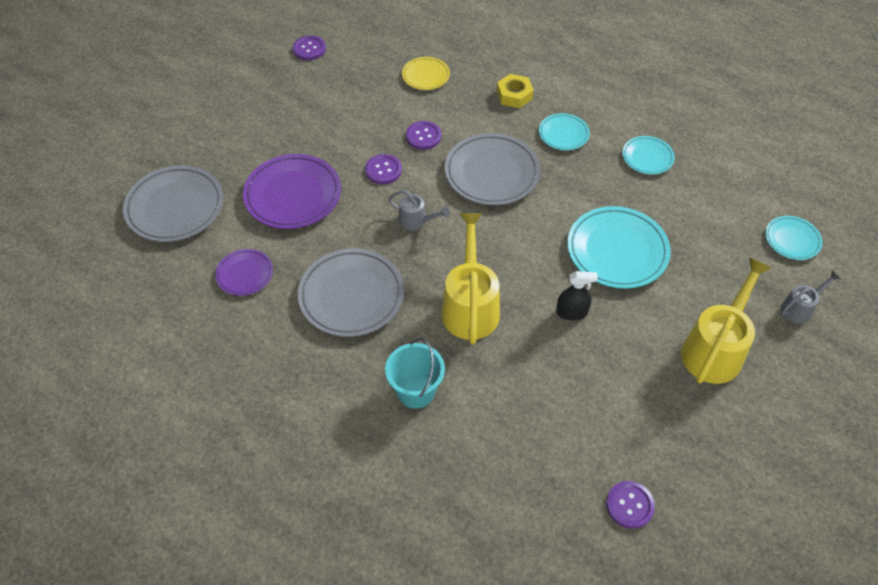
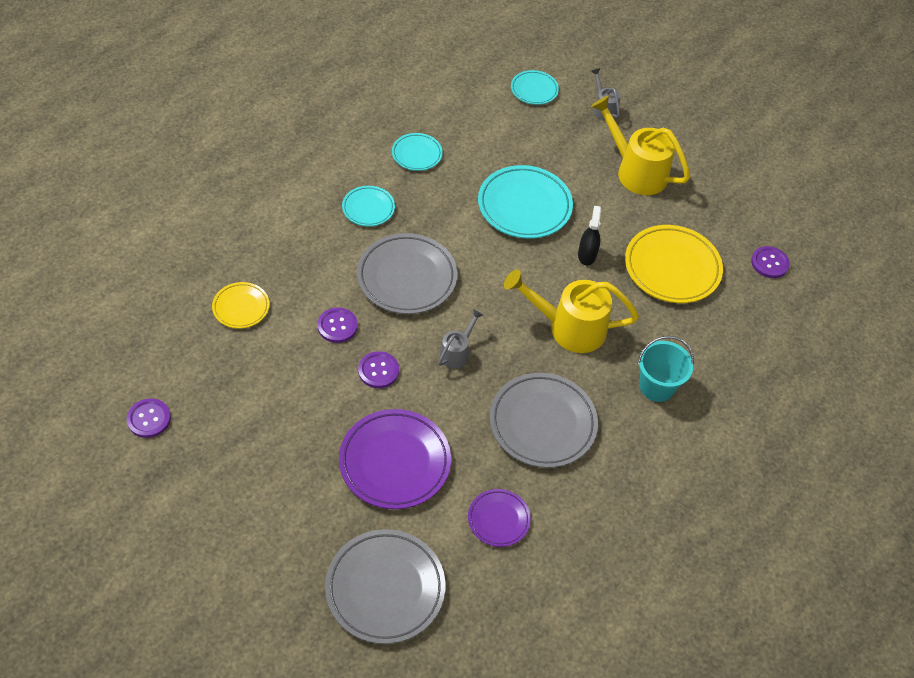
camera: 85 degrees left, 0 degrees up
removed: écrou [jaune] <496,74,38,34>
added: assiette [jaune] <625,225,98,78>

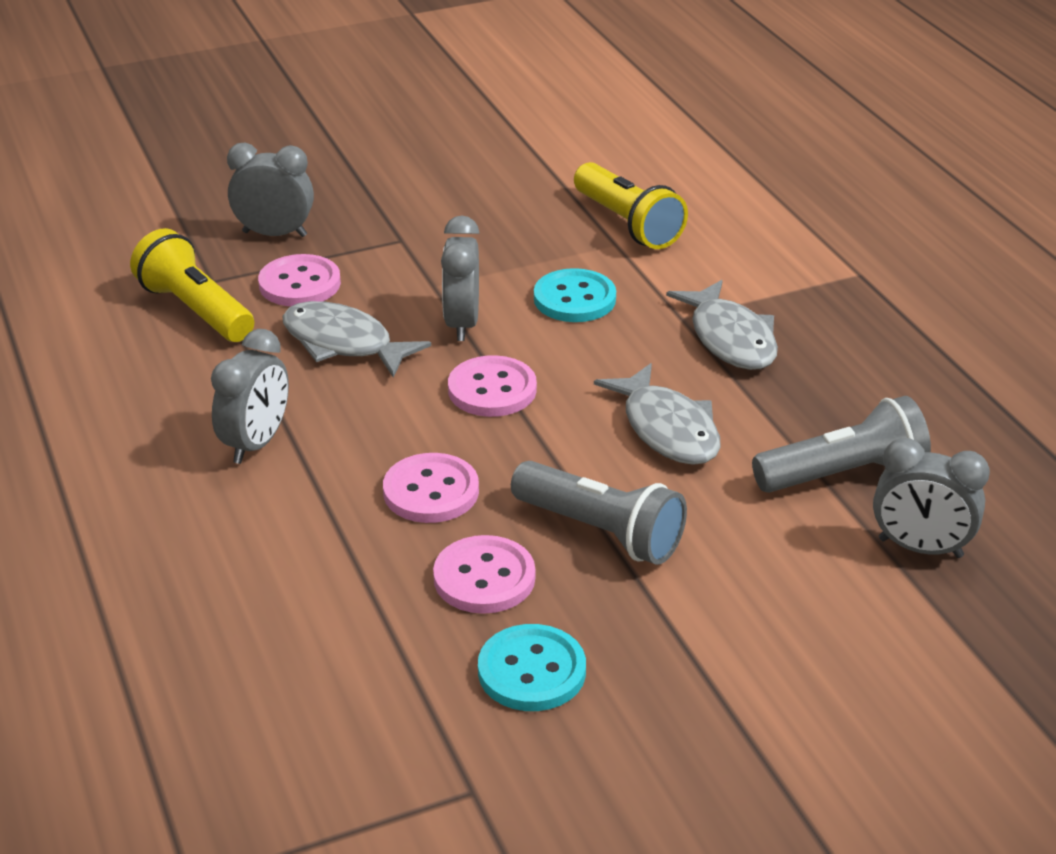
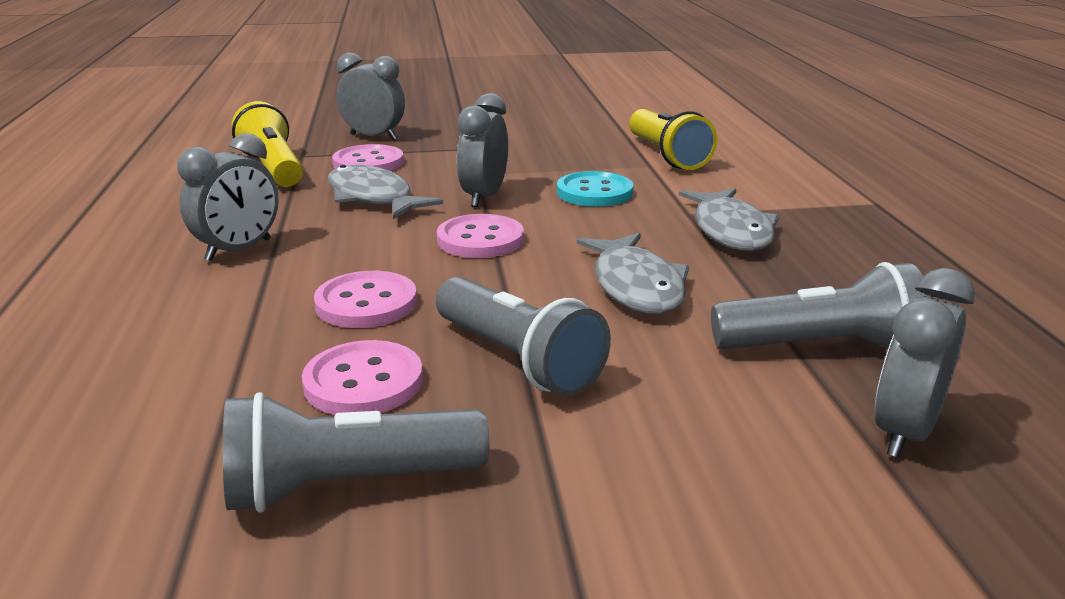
camera: 15 degrees right, 10 degrees down
replaced: bouton [turquoise] <478,624,108,87> to lampe de poche [gris] <223,392,266,121>
turned: réveil [gris] <873,438,117,120> = <874,268,101,189> 90 degrees clockwise

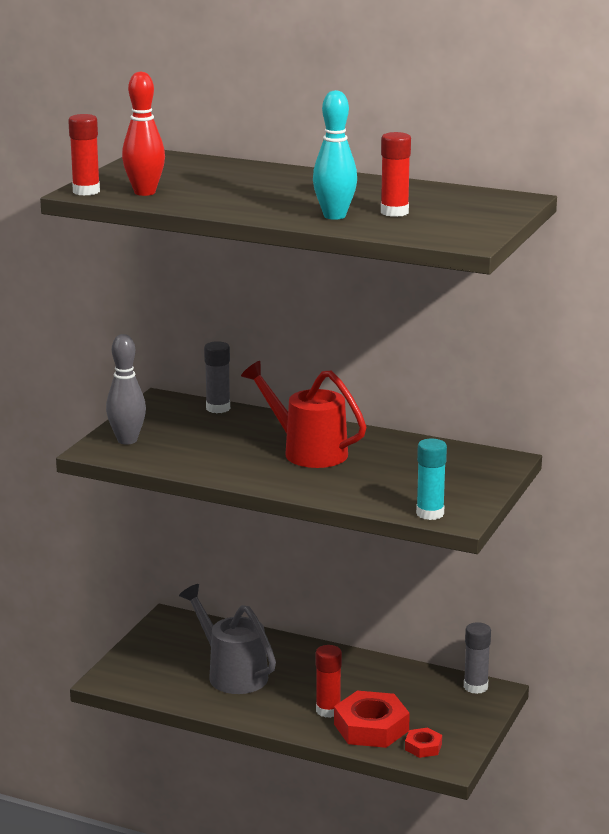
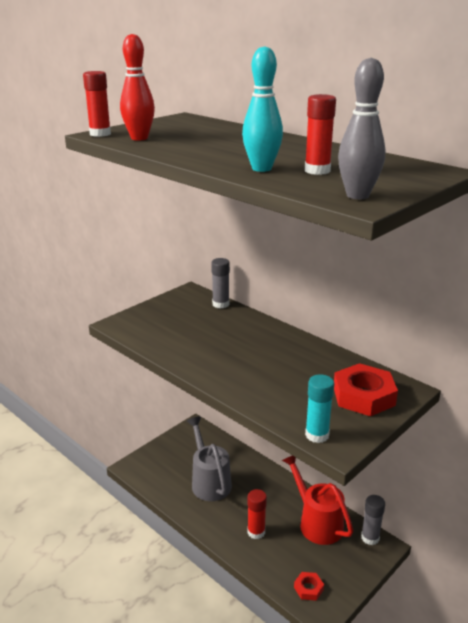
camera: 20 degrees right, 5 degrees up
moved: quille [gris] <106,334,40,111> to <338,58,47,141>; arrosoir [rouge] <241,361,125,107> to <282,456,71,89>; écrou [rouge] <334,691,76,57> to <334,363,64,53>

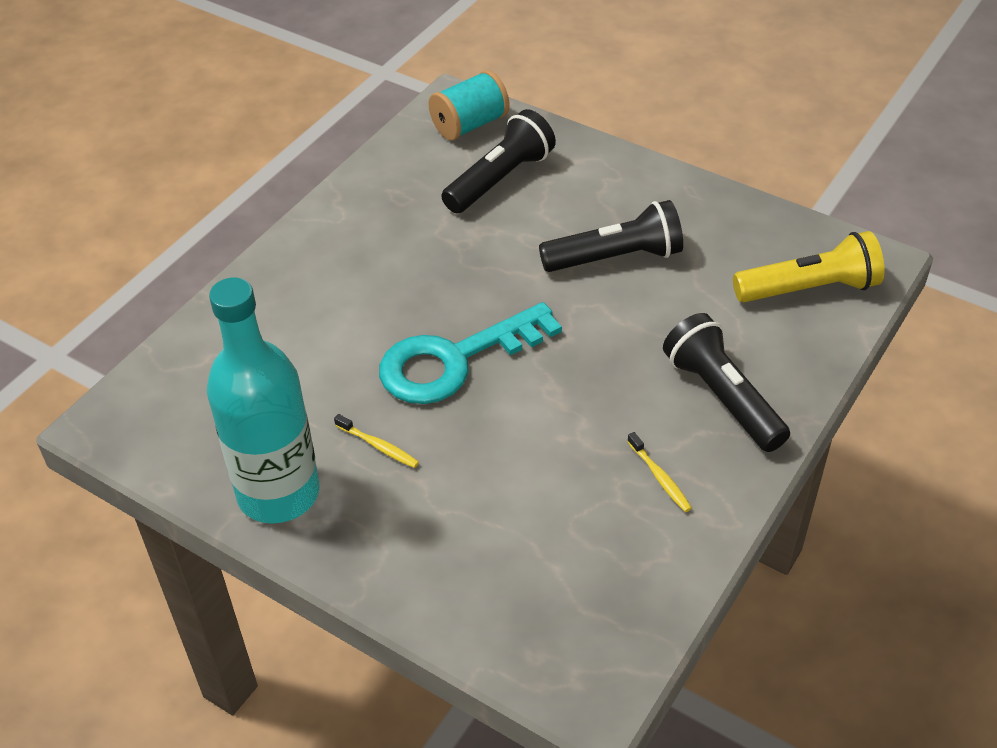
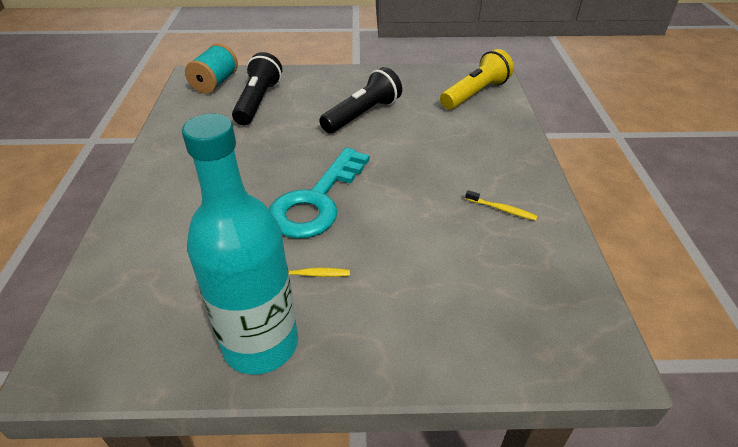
camera: 35 degrees left, 5 degrees down
removed: lampe de poche [noir] <663,313,127,139>

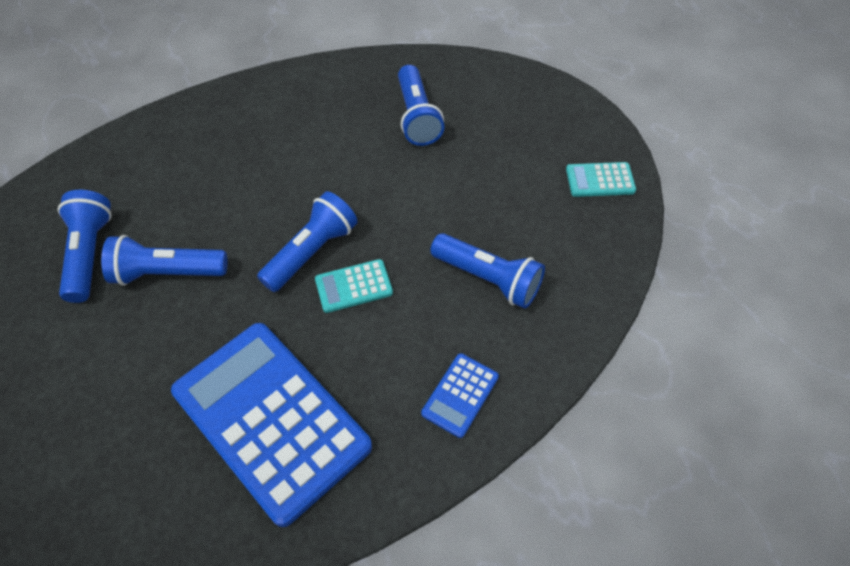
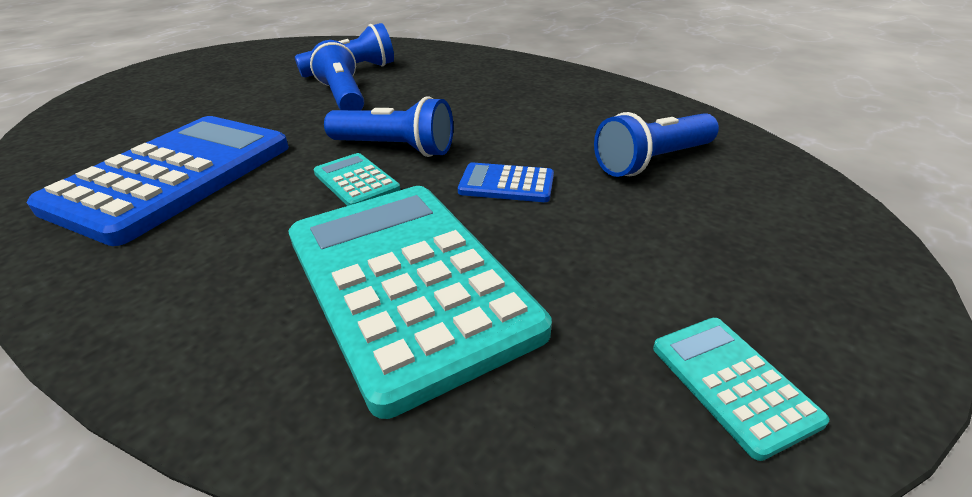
camera: 70 degrees right, 20 degrees down
moved: calculatrice [bleu] <421,353,78,85> to <458,162,96,40>
replaced: lampe de poche [bleu] <430,233,115,76> to calculatrice [turquoise] <288,186,264,233>

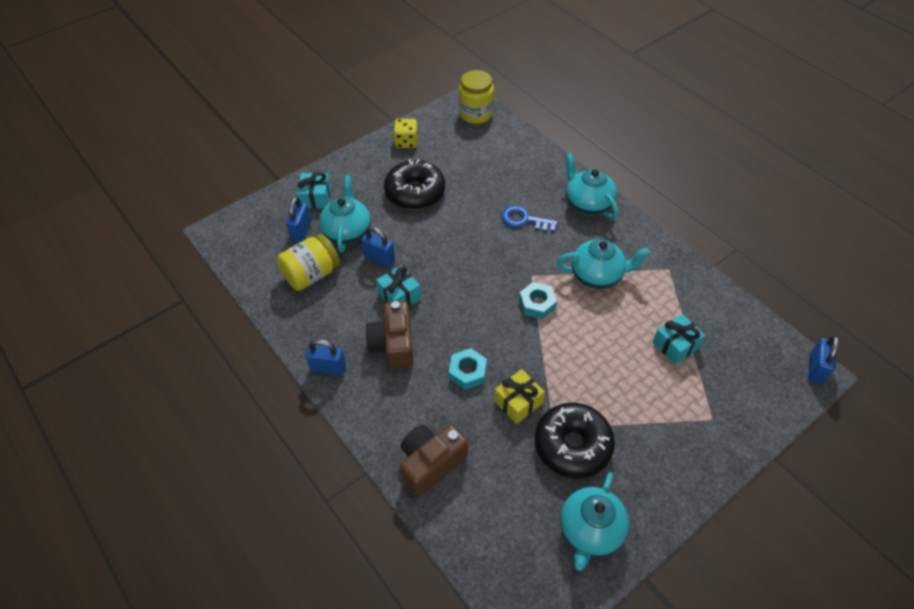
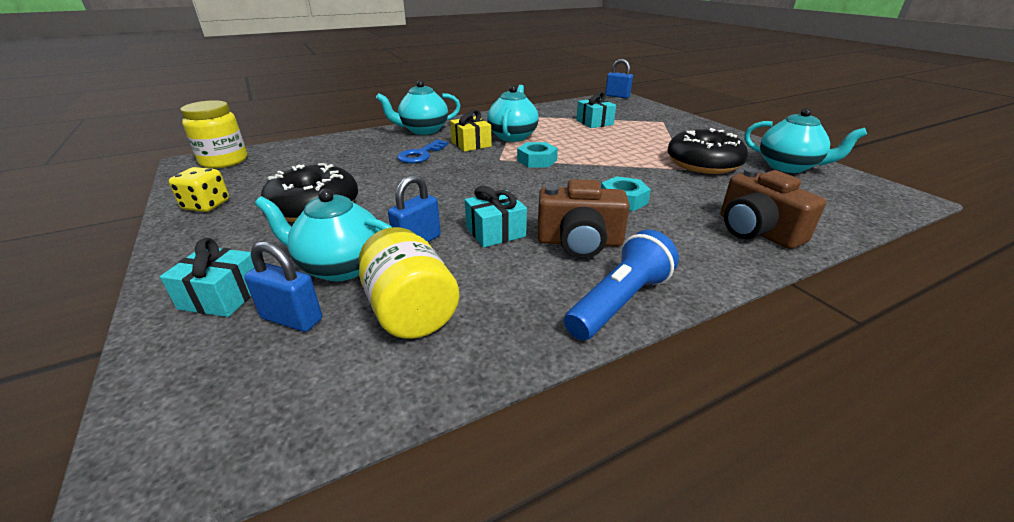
camera: 80 degrees left, 20 degrees down
moved: cadeau [jaune] <494,369,51,55> to <450,110,42,42>
replaced: cadenas [bleu] <306,339,40,37> to lampe de poche [bleu] <564,230,115,110>

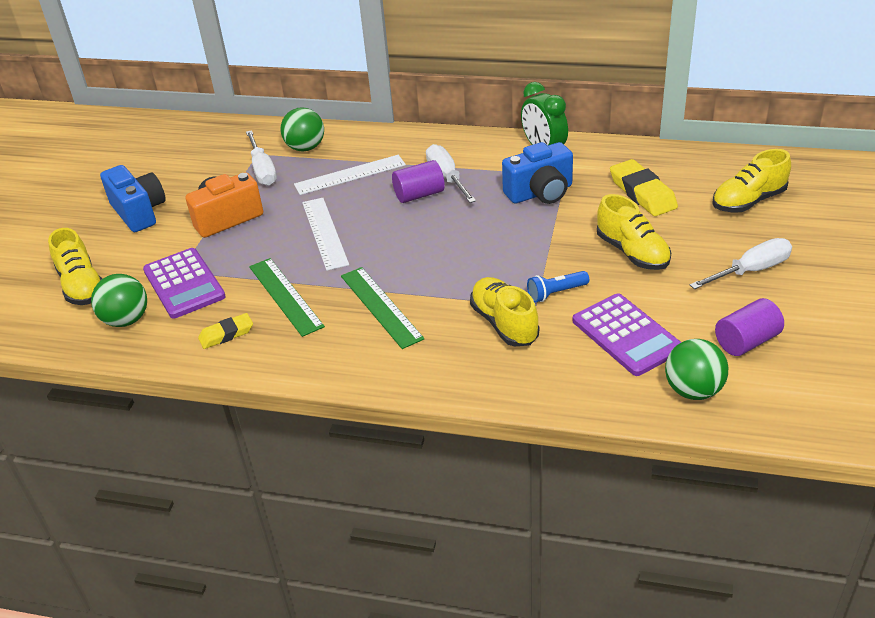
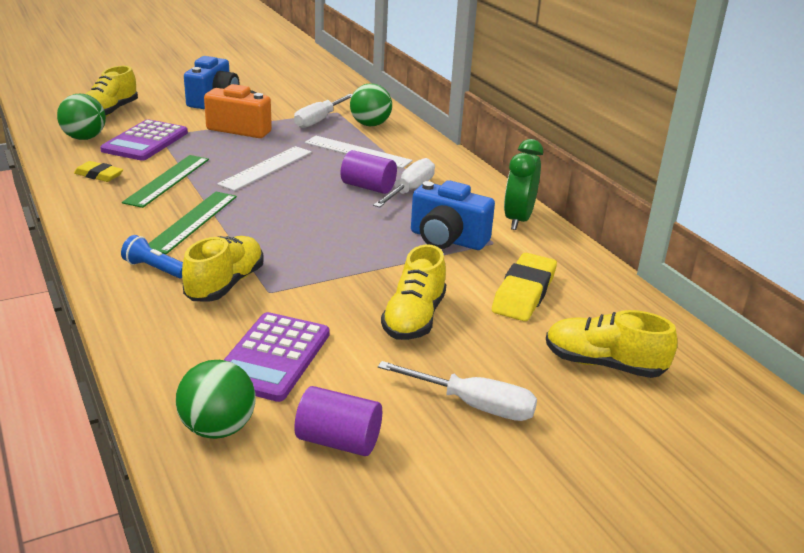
camera: 45 degrees right, 10 degrees down
moved: lampe de poche [bleu] <527,271,62,32> to <121,235,62,44>

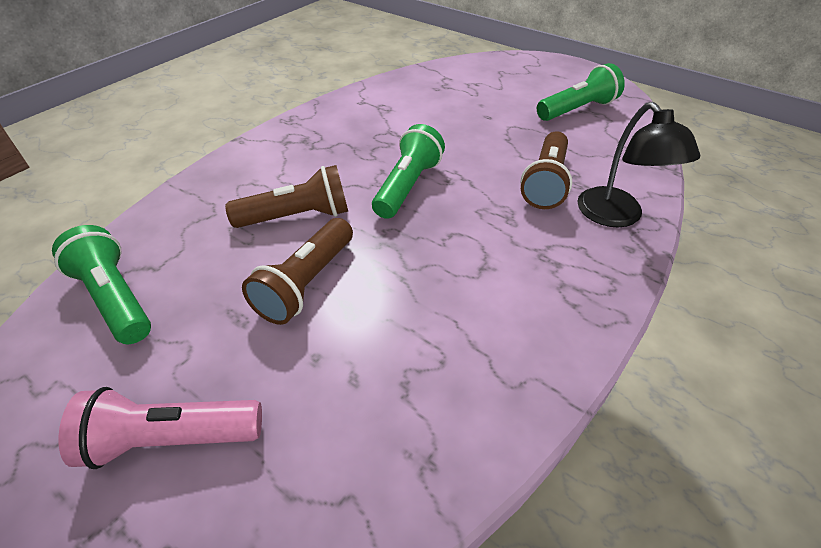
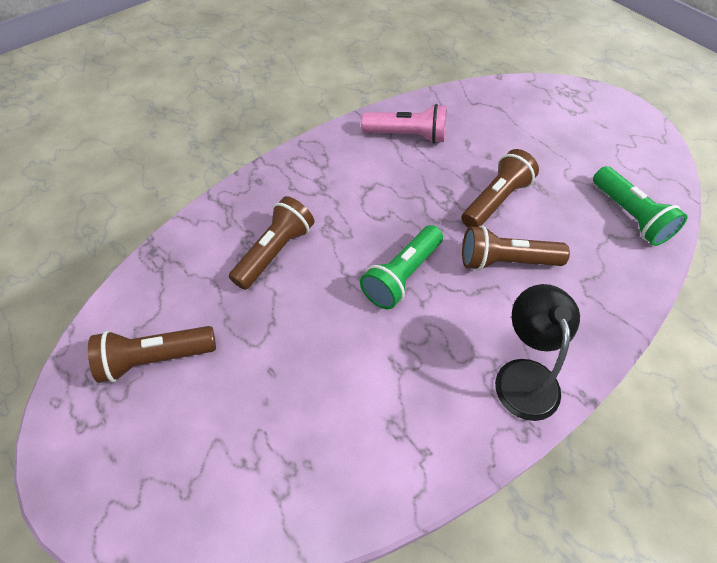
camera: 165 degrees left, 10 degrees up
moved: lampe de poche [rose] <58,387,204,82> to <361,104,86,39>; lampe [noir] <577,102,123,125> to <495,284,85,137>
recoloured: lampe de poche [vert] <537,63,88,58> to lampe de poche [marron] <88,326,128,57>

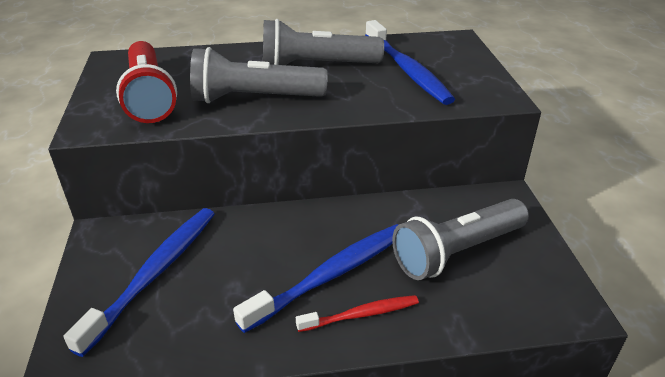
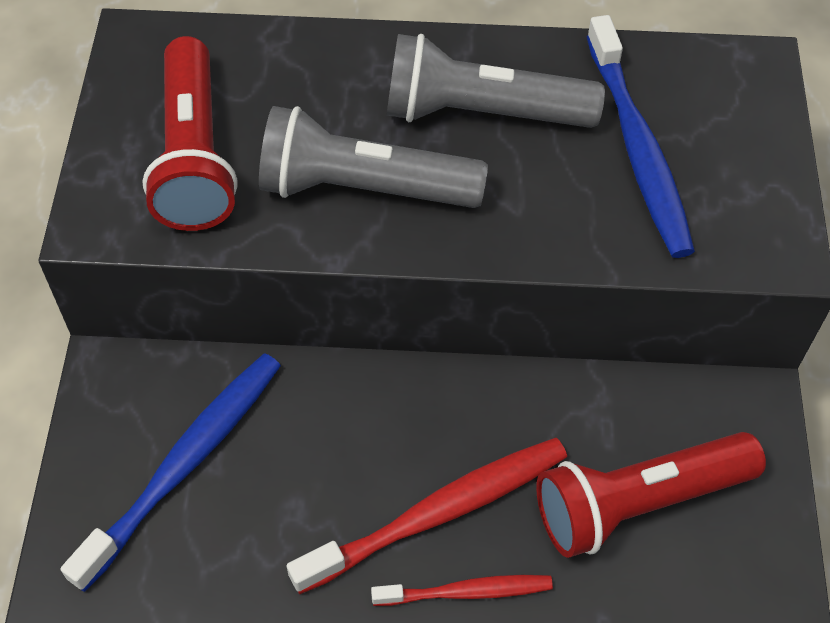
camera: 10 degrees right, 20 degrees up
recoloured: brosse à dents [bleu] <233,224,166,109> to brosse à dents [rouge] <286,438,281,156>; lampe de poche [gris] <392,199,137,81> to lampe de poche [rouge] <536,432,230,126>

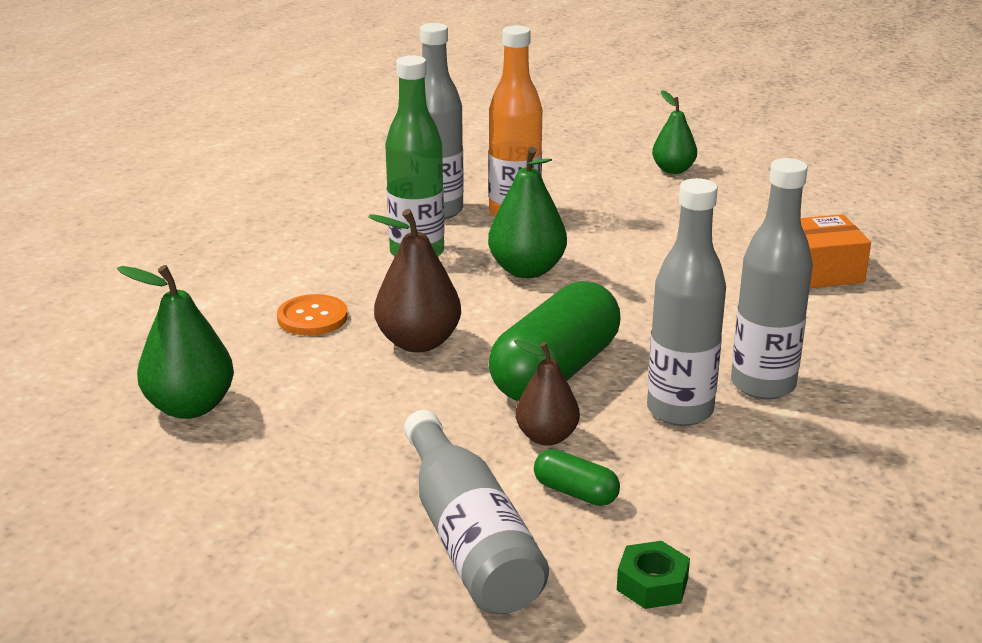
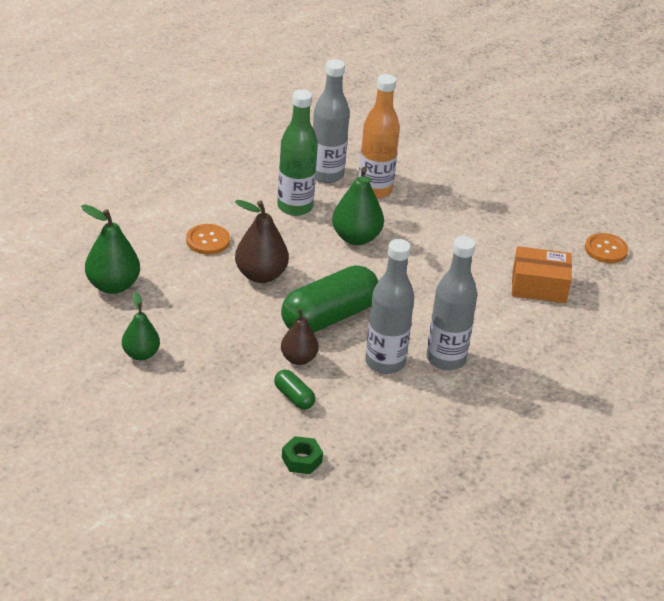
camera: 15 degrees right, 10 degrees up
removed: bouteille [gris] <404,410,145,205>
added: bouton [orange] <585,233,43,30>
moved: poire [vert] <652,90,45,84> to <122,292,38,68>

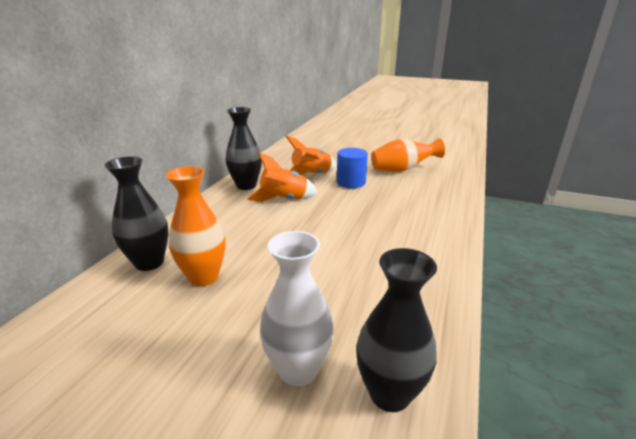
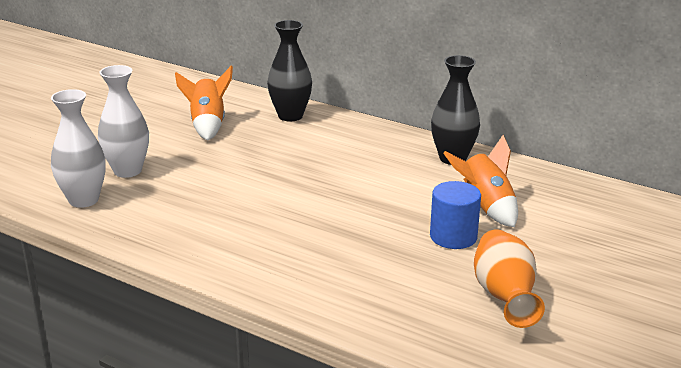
camera: 100 degrees right, 0 degrees up
removed: vase [orange] <166,166,60,120>
moved: fusée [orange] <247,152,71,50> to <175,65,58,76>
recoloured: vase [noir] <356,248,81,164> to vase [blanc] <51,89,55,119>

